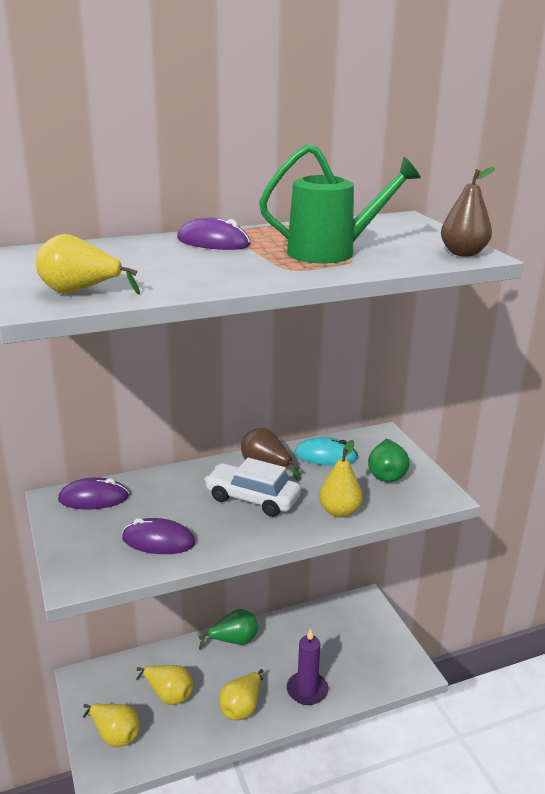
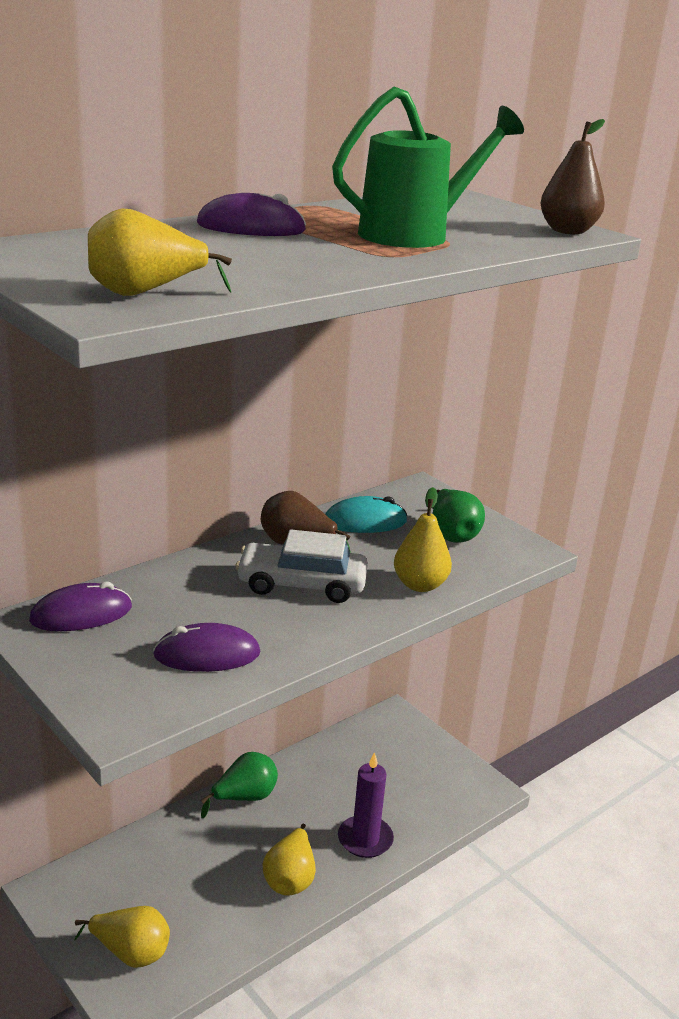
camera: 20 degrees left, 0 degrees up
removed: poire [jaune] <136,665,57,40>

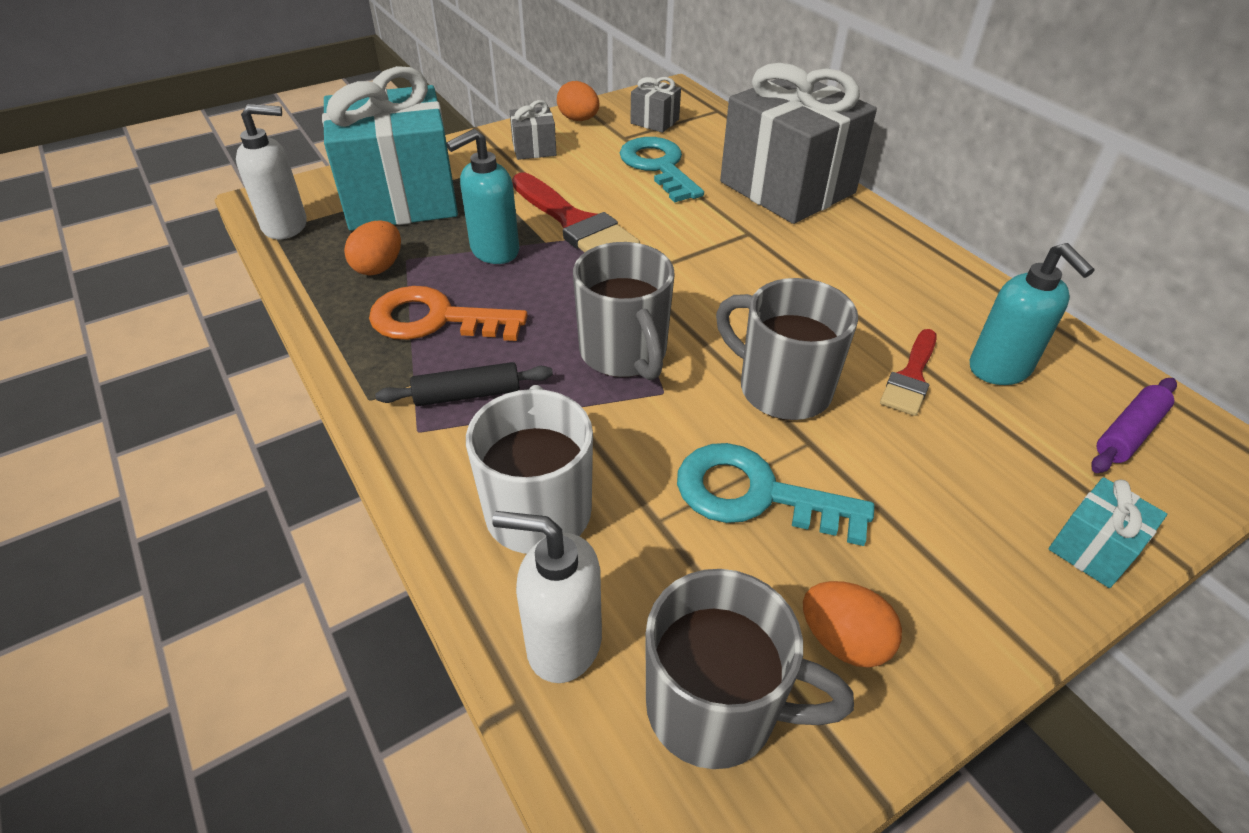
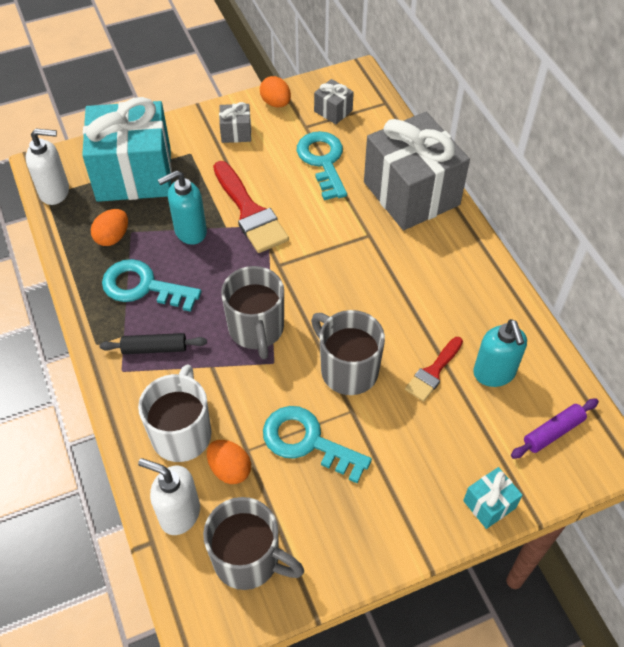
camera: 10 degrees right, 10 degrees up
moved: œuf [orange] <803,581,99,87> to <207,440,44,44>
recoloured: clé [orange] <369,286,159,55> to clé [turquoise] <102,259,99,53>

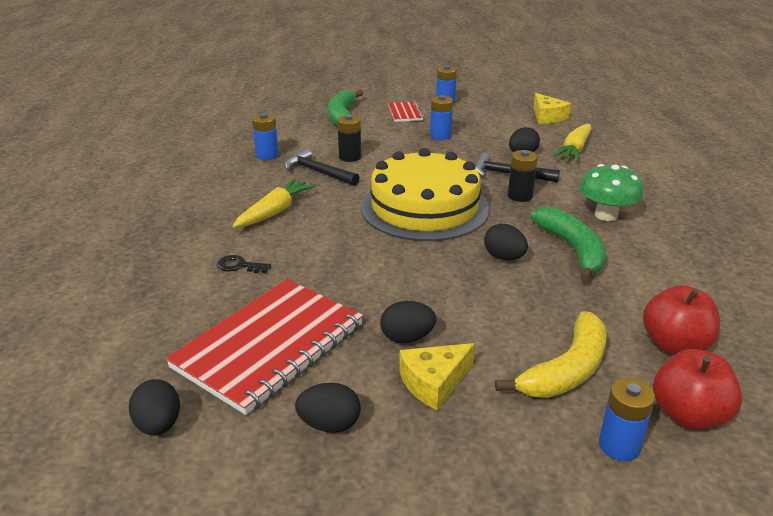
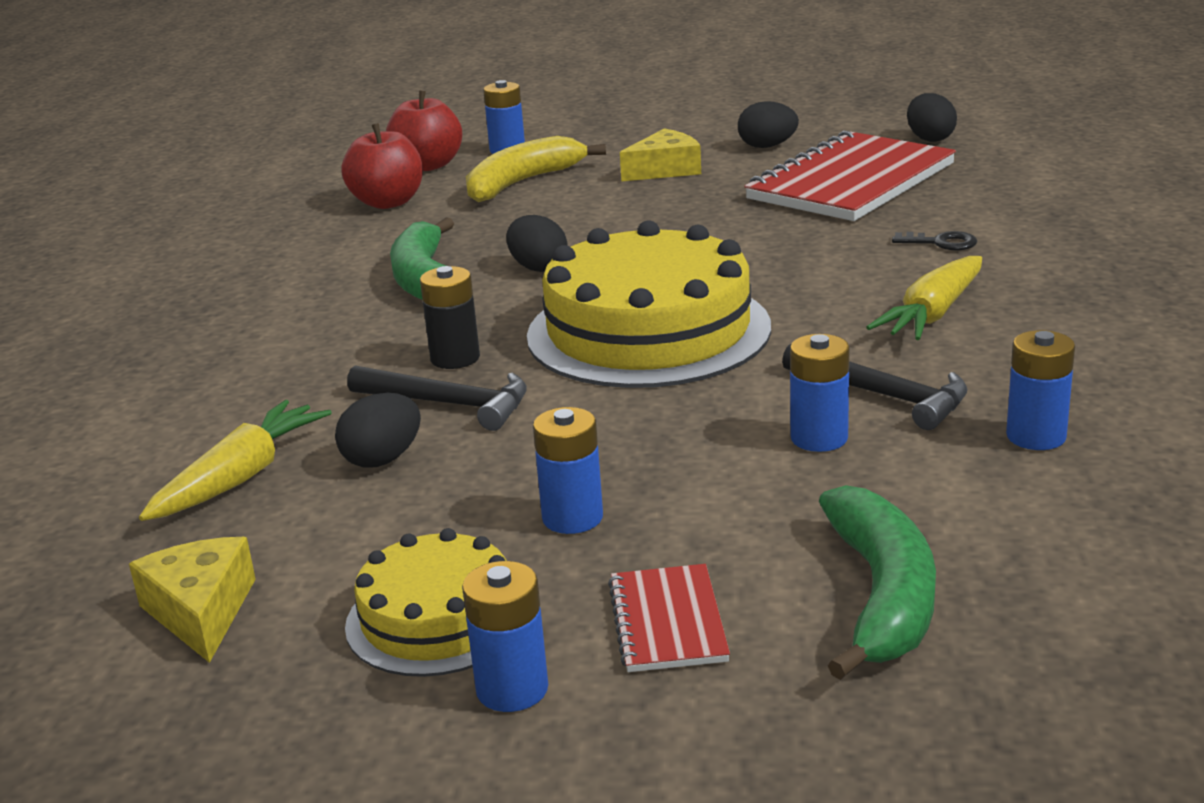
camera: 175 degrees left, 5 degrees down
removed: œuf [noir] <381,301,55,42>; champignon [vert] <579,164,64,57>
added: gâteau [jaune] <345,528,162,149>
recoloured: pile [noir] <337,115,24,47> to pile [bleu] <790,334,60,118>

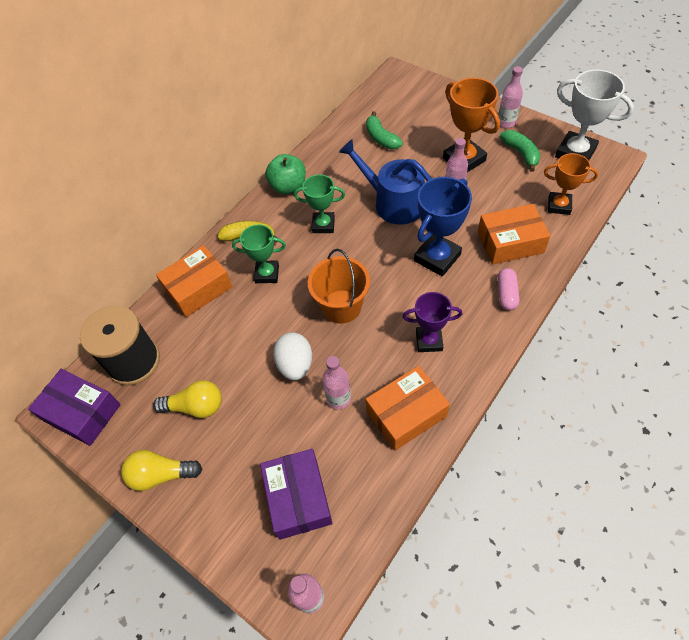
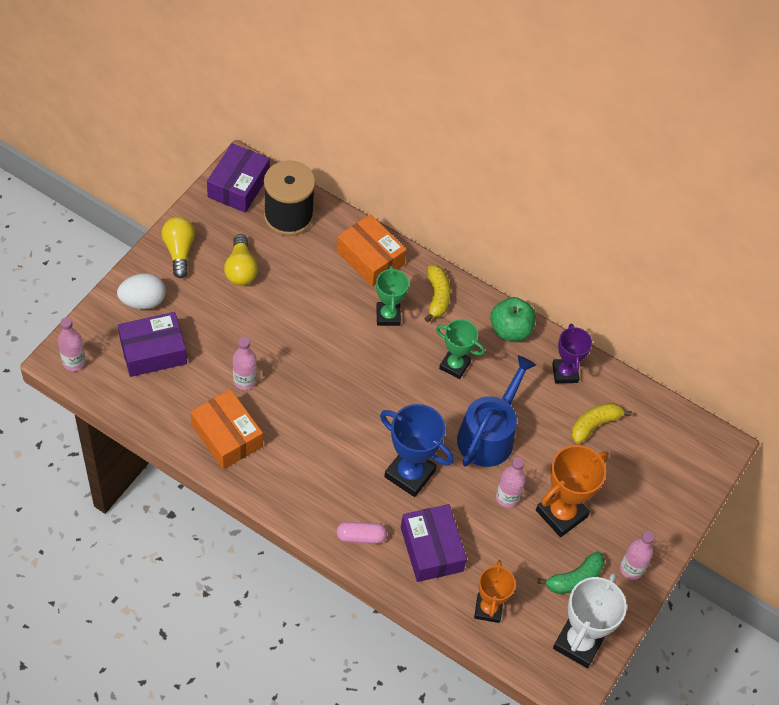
camera: 75 degrees right, 0 degrees up
removed: seau [orange] <308,249,62,75>
moved: œuf [blanc] <273,332,39,48> to <117,273,49,36>; trophée [violet] <402,292,60,60> to <552,323,40,60>
recoloured: banane [vert] <366,111,37,38> to banane [jaune] <571,403,61,41>; boîte [orange] <478,204,73,61> to boîte [violet] <401,504,66,78>
turned: trophée [vert] <294,174,51,59> = <436,319,49,60> 60 degrees counterclockwise

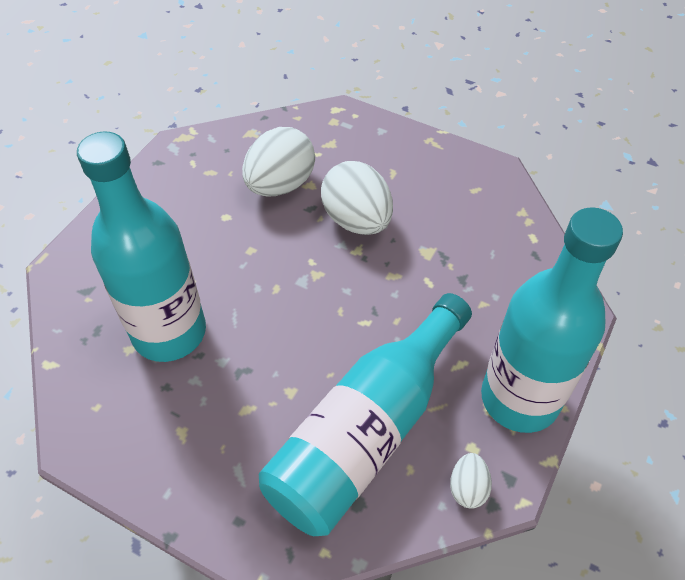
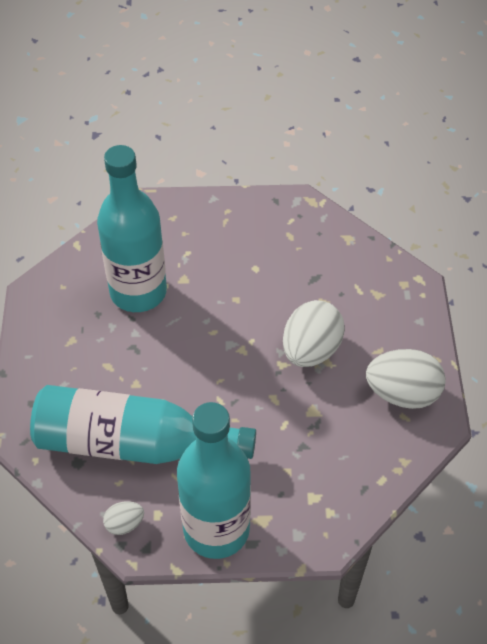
camera: 60 degrees right, 0 degrees up
moved: œuf [blanc] <242,127,73,69> to <366,349,80,60>

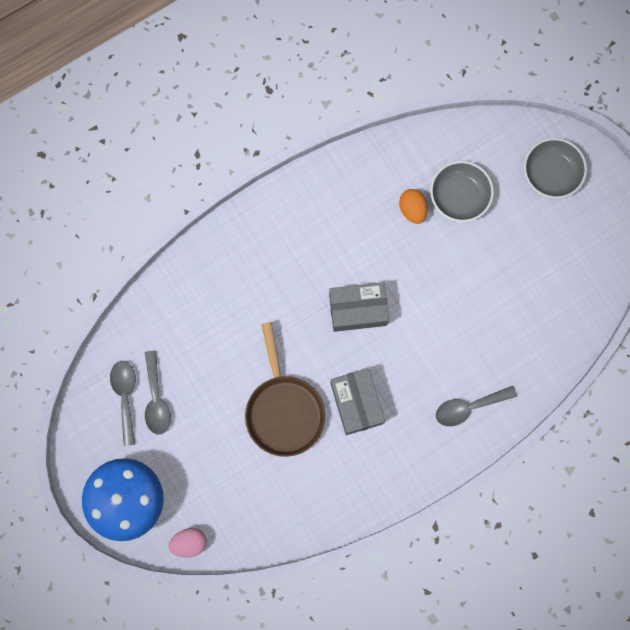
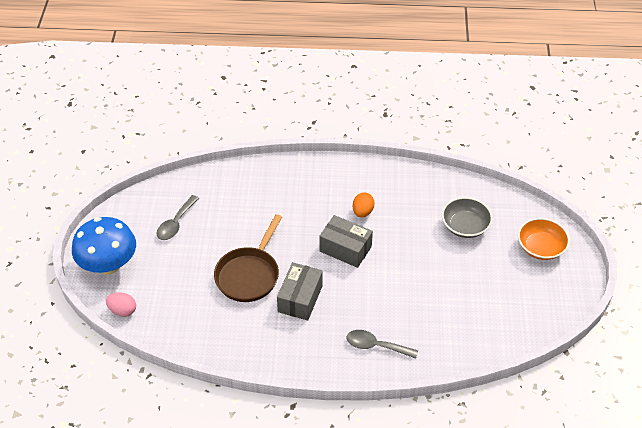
camera: 35 degrees right, 30 degrees down
removed: cuillère [gris] <110,361,26,85>
moved: œuf [orange] <399,189,29,35> to <353,193,22,24>
recoloured: bol [gris] <524,138,63,61> to bol [orange] <518,218,52,42>

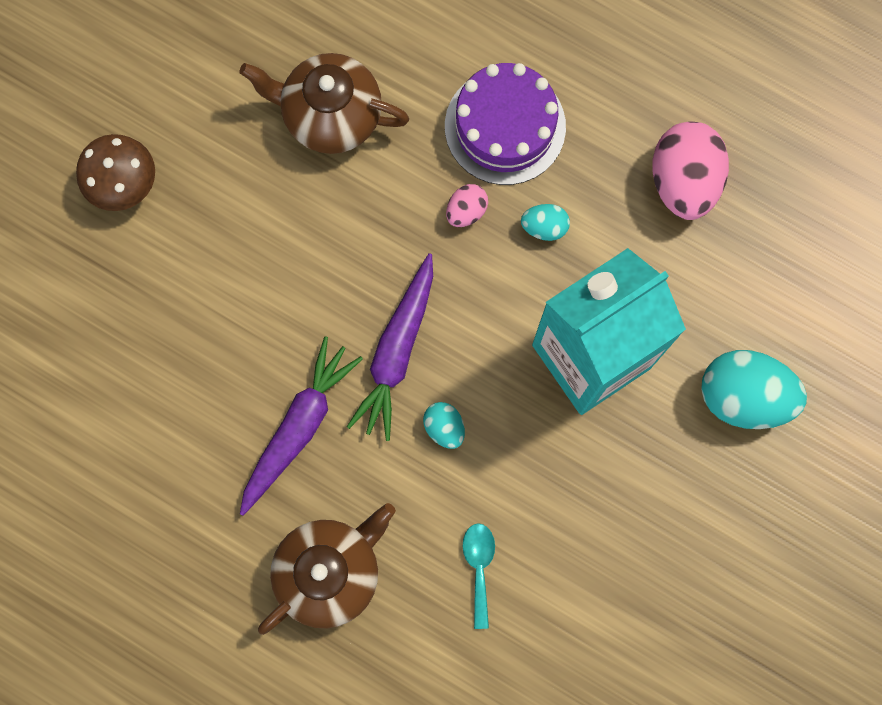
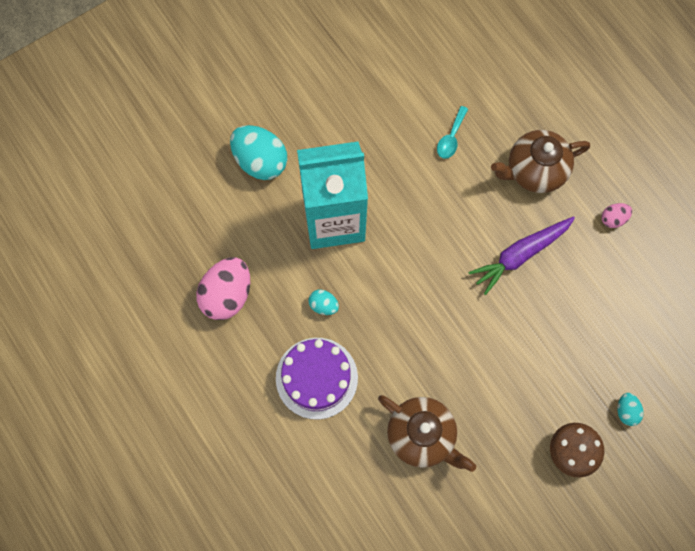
camera: 155 degrees left, 5 degrees down
removed: carotte [violet] <347,253,86,188>
moved: œuf [turquoise] <423,402,42,47> to <617,393,27,33>; œuf [rose] <446,184,42,43> to <602,203,30,25>

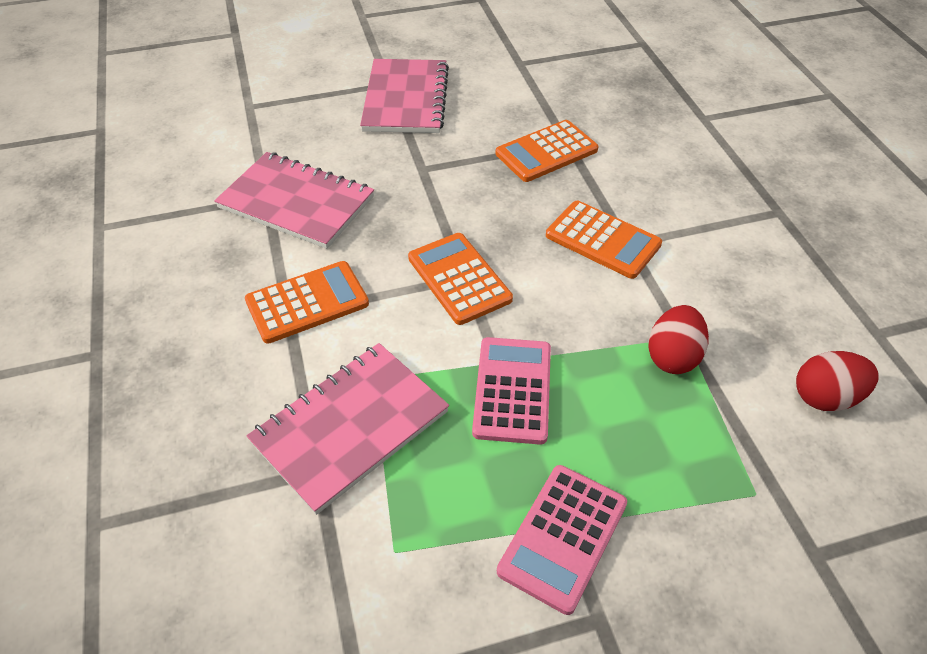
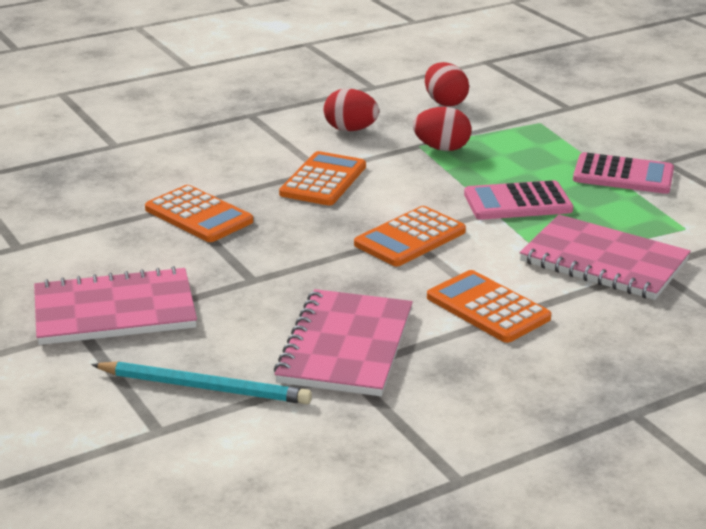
camera: 105 degrees left, 20 degrees down
added: crayon [turquoise] <91,361,221,43>; œuf [rouge] <324,88,55,43>

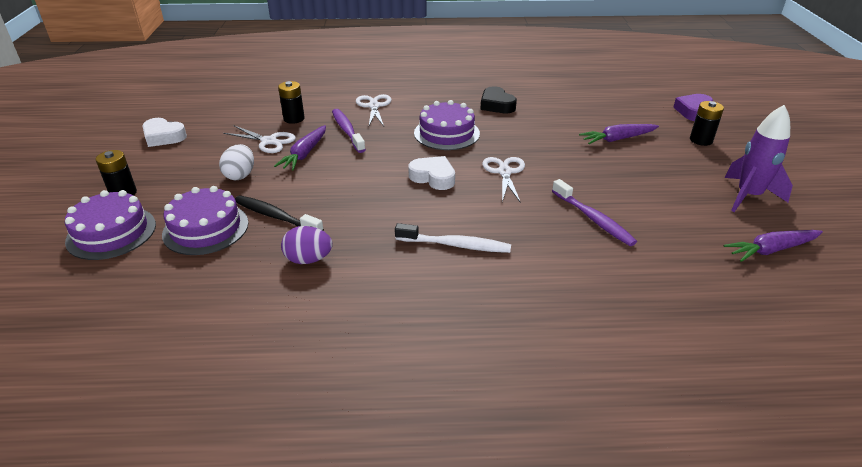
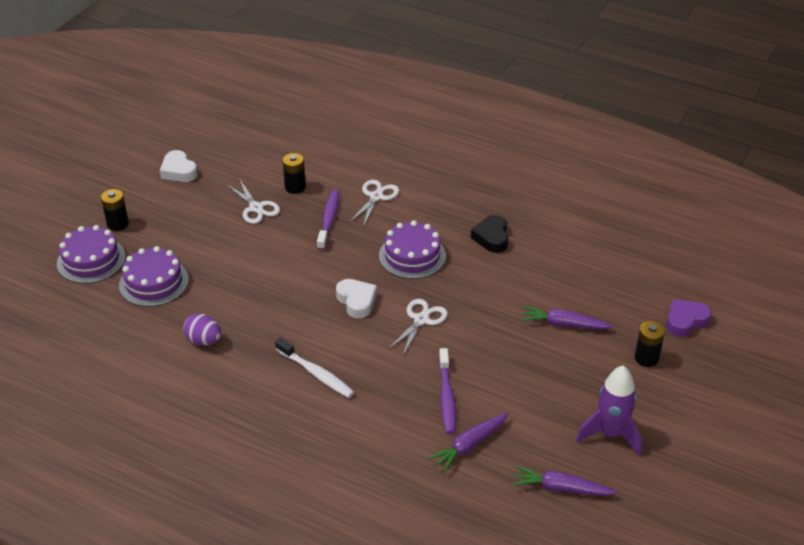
camera: 30 degrees right, 5 degrees up
removed: œuf [blanc] <219,144,35,36>; brosse à dents [noir] <235,195,89,36>
moved: carotte [violet] <274,125,52,45> to <428,412,81,60>

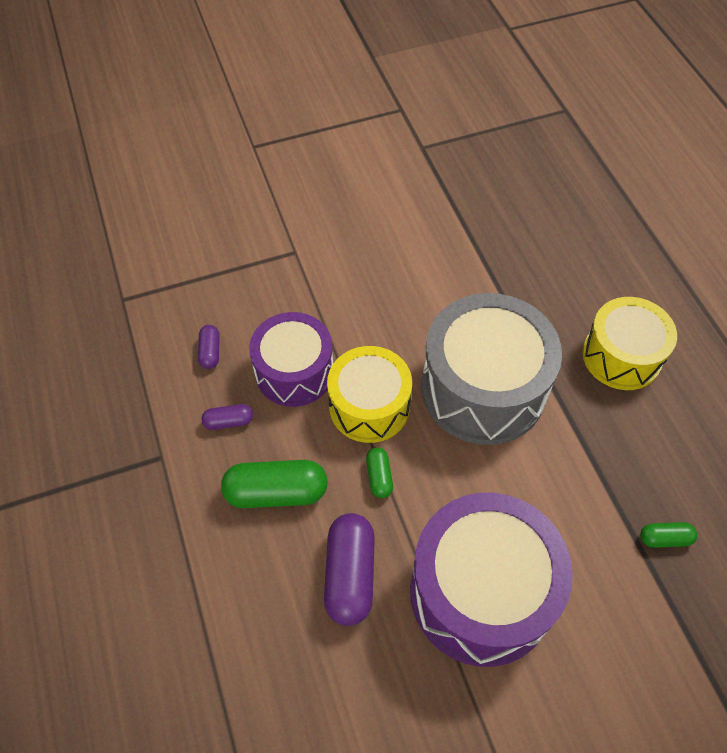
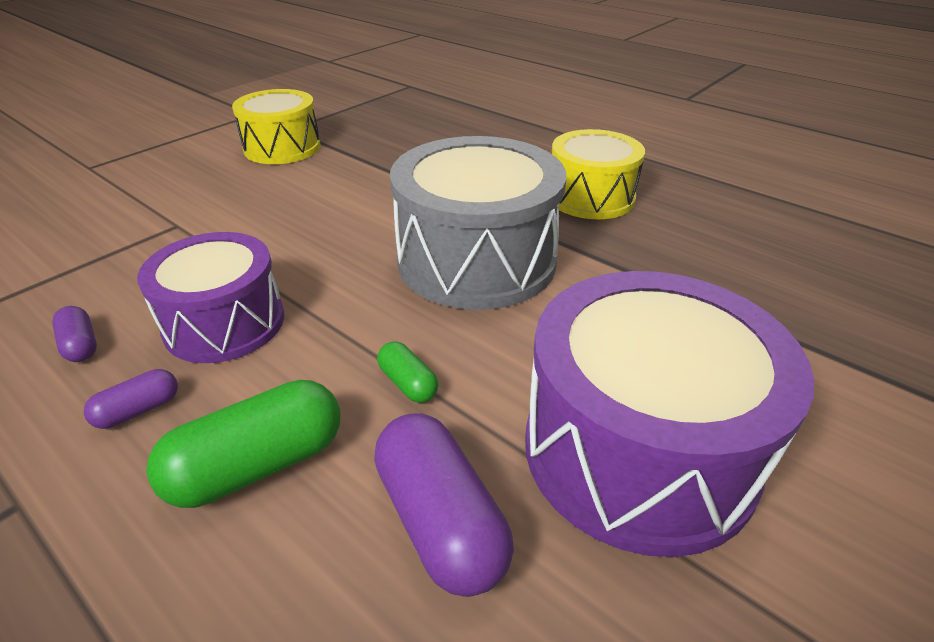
camera: 30 degrees left, 20 degrees down
removed: gélule [vert] <640,522,57,26>
moved: tambour [jaune] <327,346,85,97> to <232,89,89,75>

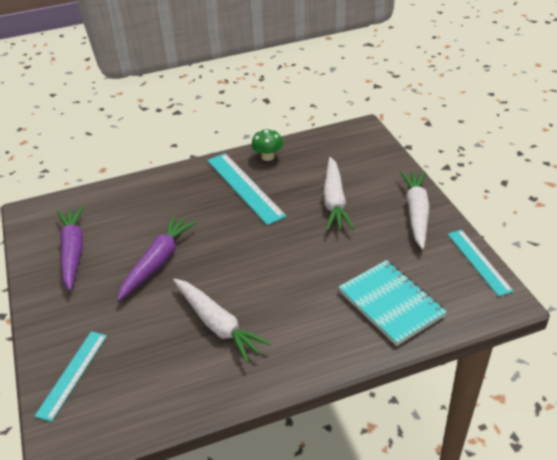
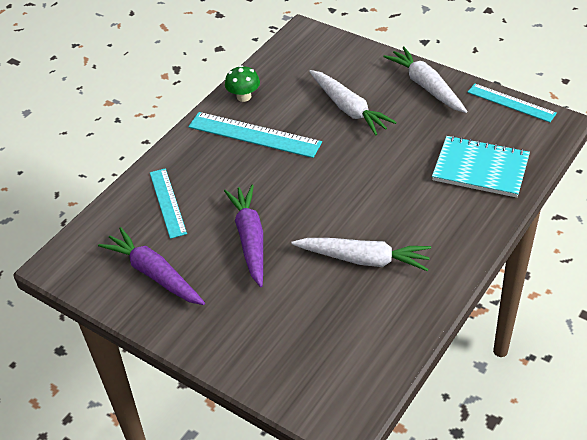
camera: 35 degrees left, 5 degrees up
moved: règle [turquoise] <34,331,73,91> to <150,168,37,71>

